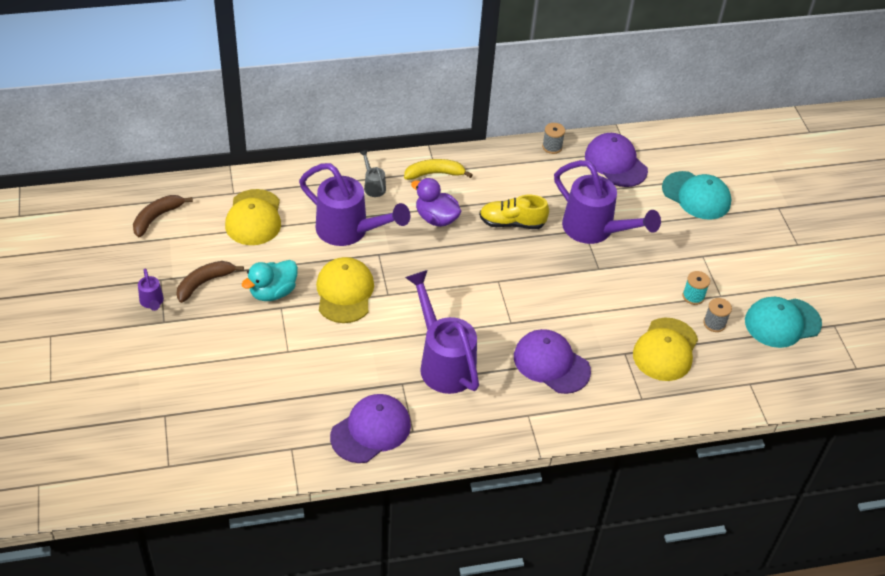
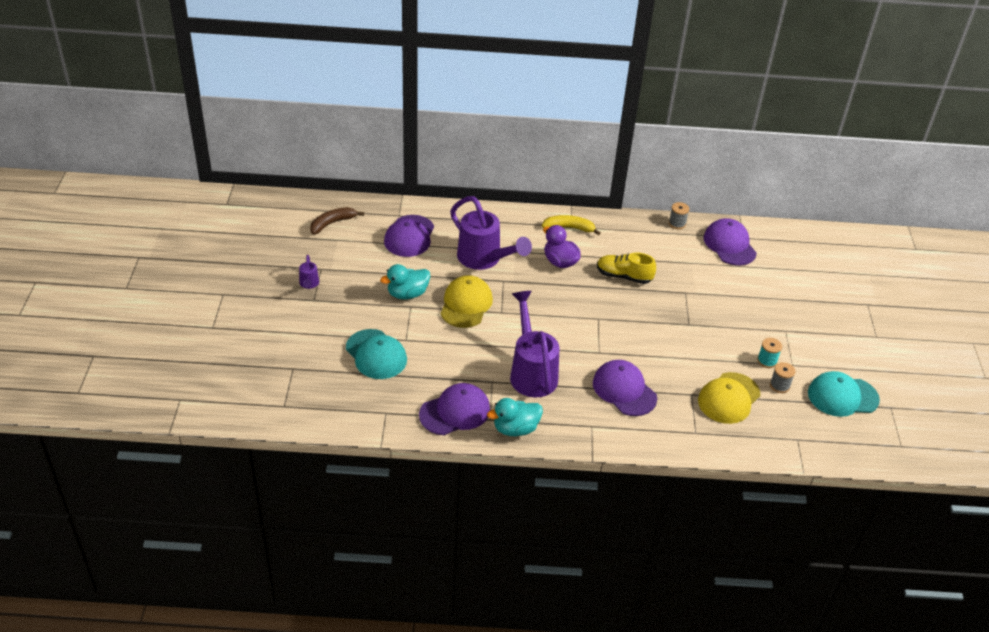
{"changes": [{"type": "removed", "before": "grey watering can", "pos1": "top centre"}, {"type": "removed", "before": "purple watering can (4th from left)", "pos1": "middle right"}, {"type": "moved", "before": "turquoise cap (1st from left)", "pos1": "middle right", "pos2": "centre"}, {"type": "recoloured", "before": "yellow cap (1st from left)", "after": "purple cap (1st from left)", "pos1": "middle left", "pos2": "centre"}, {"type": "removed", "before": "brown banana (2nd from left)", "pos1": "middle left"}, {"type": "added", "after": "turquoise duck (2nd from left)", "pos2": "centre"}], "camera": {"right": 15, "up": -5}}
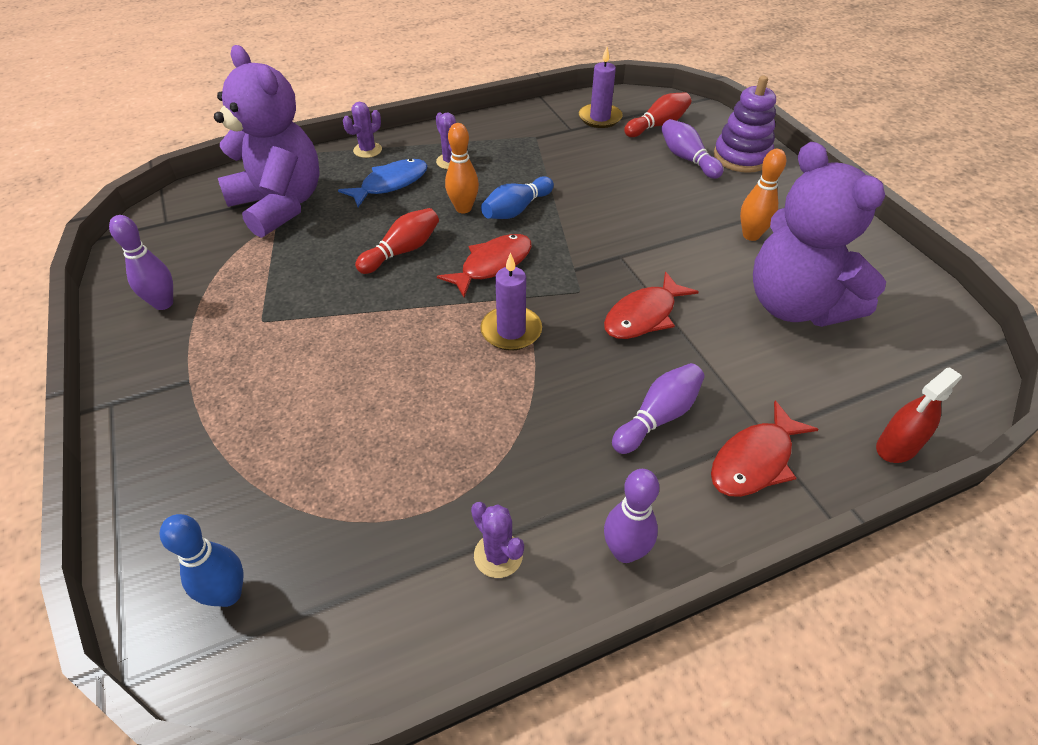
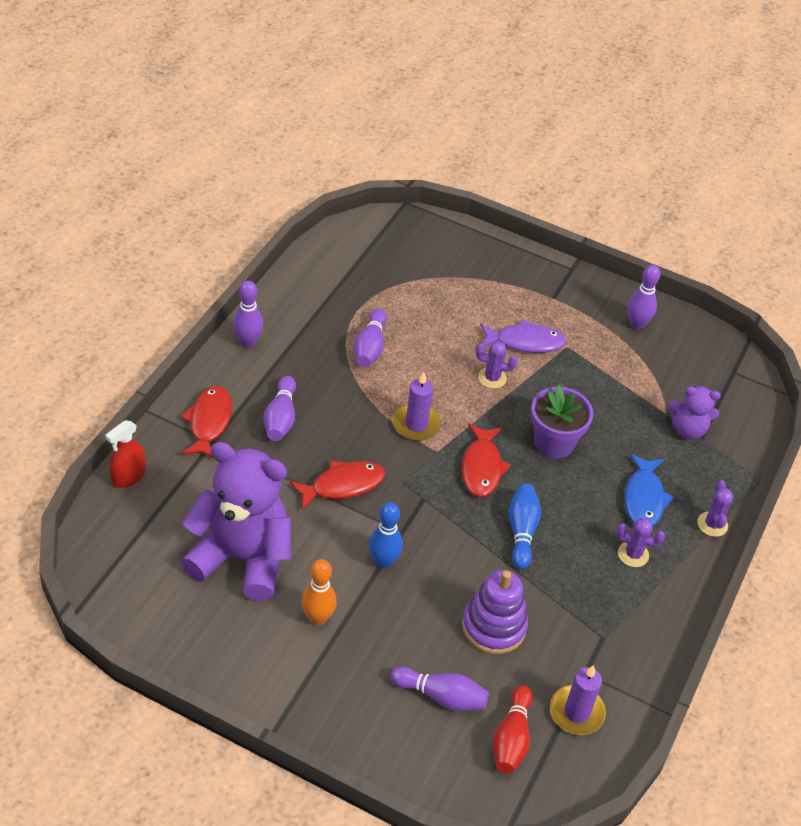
{"changes": [{"type": "resized", "before": "purple teddy bear (1st from left in the first image)", "pos1": "top left", "pos2": "middle right", "scale": 0.5}, {"type": "moved", "before": "purple stacking toy", "pos1": "top right", "pos2": "bottom centre"}, {"type": "removed", "before": "orange bowling pin (1st from left)", "pos1": "top centre"}, {"type": "replaced", "before": "red bowling pin (1st from left)", "after": "purple flower pot", "pos1": "top centre", "pos2": "middle right"}, {"type": "turned", "before": "red fish (2nd from left)", "pos1": "centre", "pos2": "centre", "turn": 60}, {"type": "turned", "before": "red spray bottle", "pos1": "middle right", "pos2": "middle left", "turn": -150}, {"type": "moved", "before": "purple cactus (3rd from left in the first image)", "after": "purple cactus (1st from left)", "pos1": "bottom centre", "pos2": "centre"}, {"type": "moved", "before": "blue bowling pin (1st from left)", "pos1": "bottom left", "pos2": "centre"}, {"type": "added", "after": "purple bowling pin (3rd from left)", "pos2": "centre"}, {"type": "added", "after": "purple fish", "pos2": "centre"}], "camera": {"right": 135, "up": 0}}
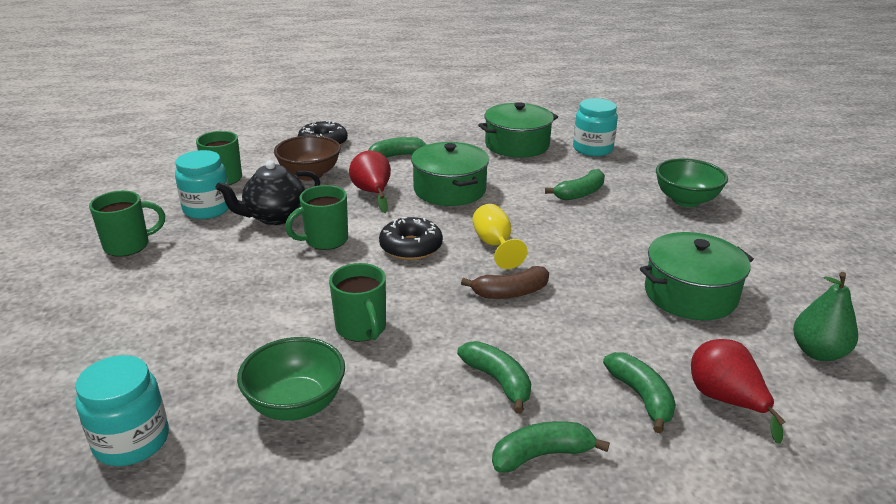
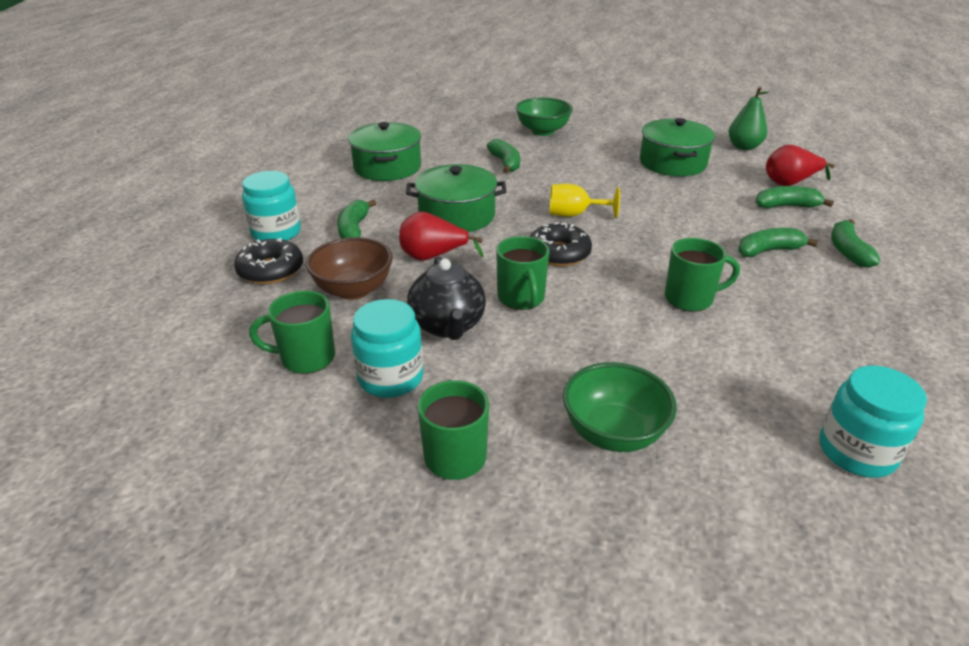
{"changes": [{"type": "moved", "before": "turquoise jar (3rd from left in the first image)", "after": "turquoise jar (1st from left)", "pos1": "top centre", "pos2": "top left"}, {"type": "removed", "before": "brown banana", "pos1": "centre"}, {"type": "moved", "before": "green bowl (1st from left in the first image)", "after": "green bowl (2nd from left)", "pos1": "bottom left", "pos2": "centre"}], "camera": {"right": -70, "up": 5}}
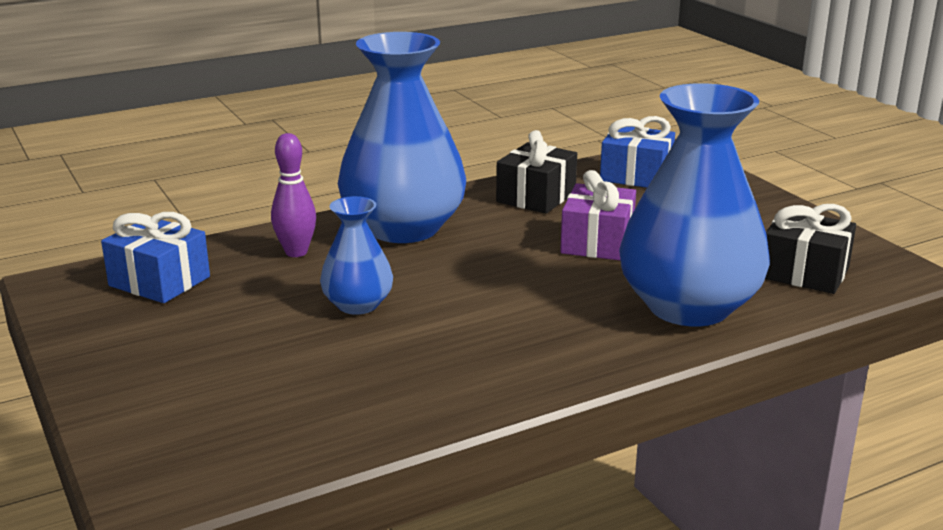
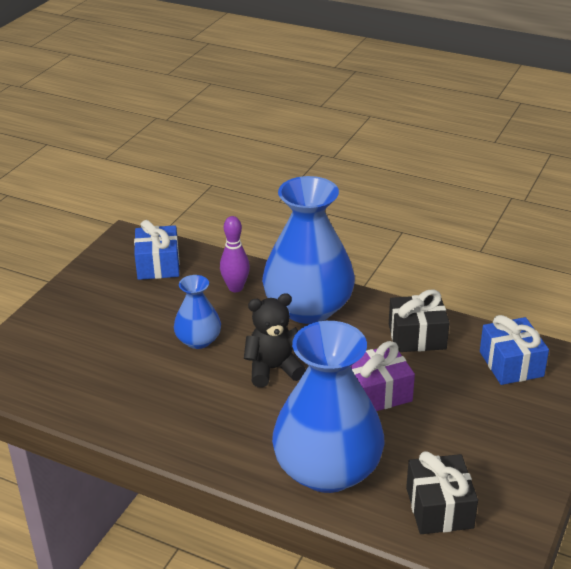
{"changes": [{"type": "added", "after": "black teddy bear", "pos2": "centre"}], "camera": {"right": 55, "up": 10}}
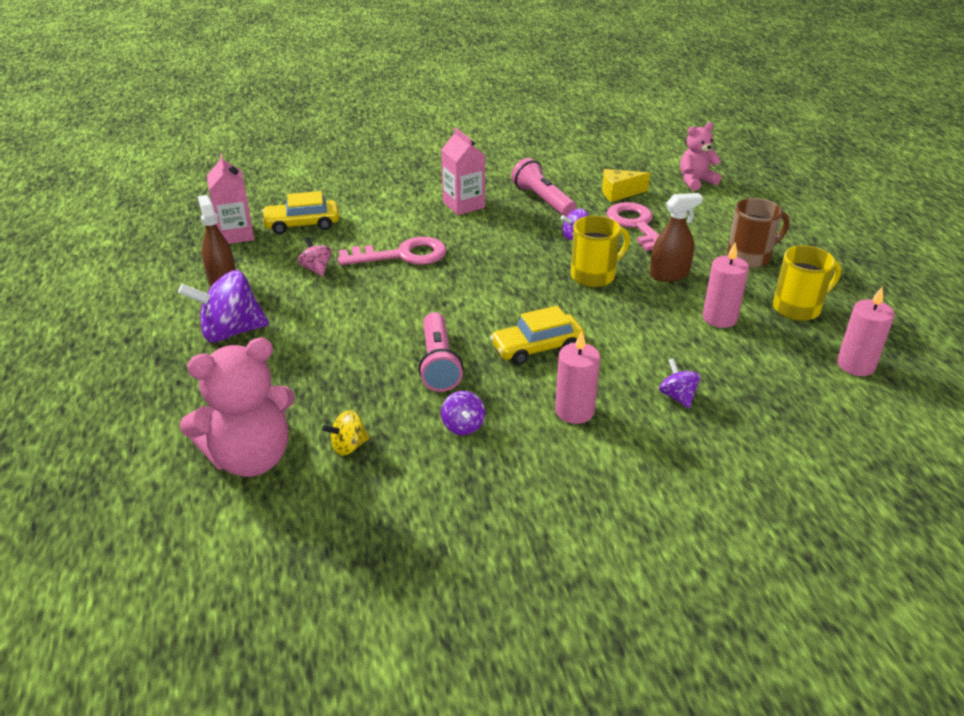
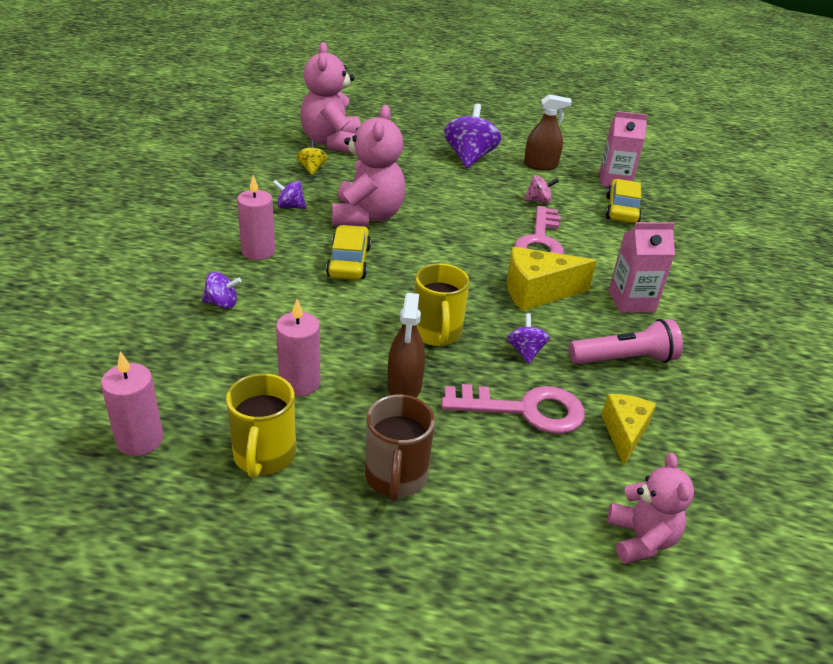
{"changes": [{"type": "replaced", "before": "pink flashlight (1st from left)", "after": "pink teddy bear (2nd from left)", "pos1": "centre", "pos2": "top centre"}, {"type": "added", "after": "yellow cheese (1st from left)", "pos2": "centre"}], "camera": {"right": 110, "up": 0}}
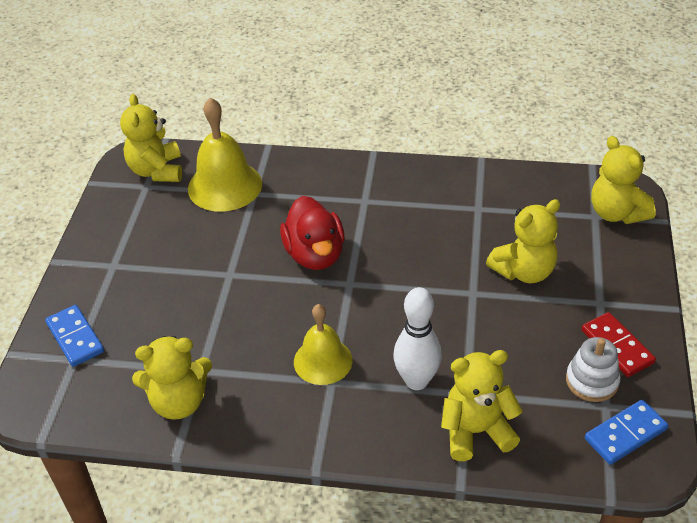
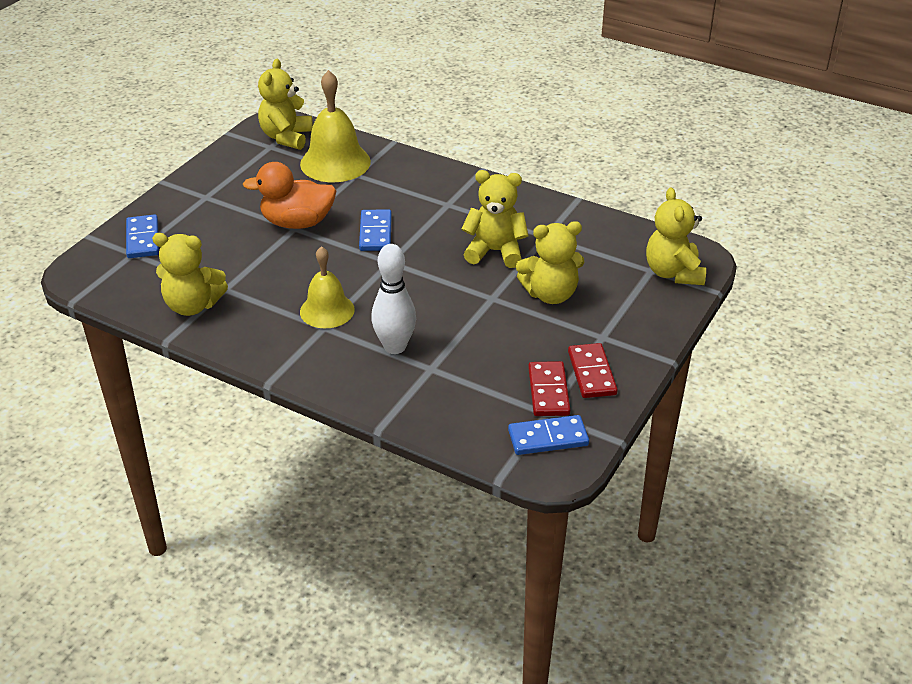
{"changes": [{"type": "replaced", "before": "red duck", "after": "blue domino (2nd from left)", "pos1": "centre", "pos2": "centre"}, {"type": "replaced", "before": "white stacking toy", "after": "red domino (1st from left)", "pos1": "bottom right", "pos2": "centre"}, {"type": "moved", "before": "yellow teddy bear (3rd from left)", "pos1": "bottom right", "pos2": "top centre"}, {"type": "added", "after": "orange duck", "pos2": "top left"}], "camera": {"right": 20, "up": -5}}
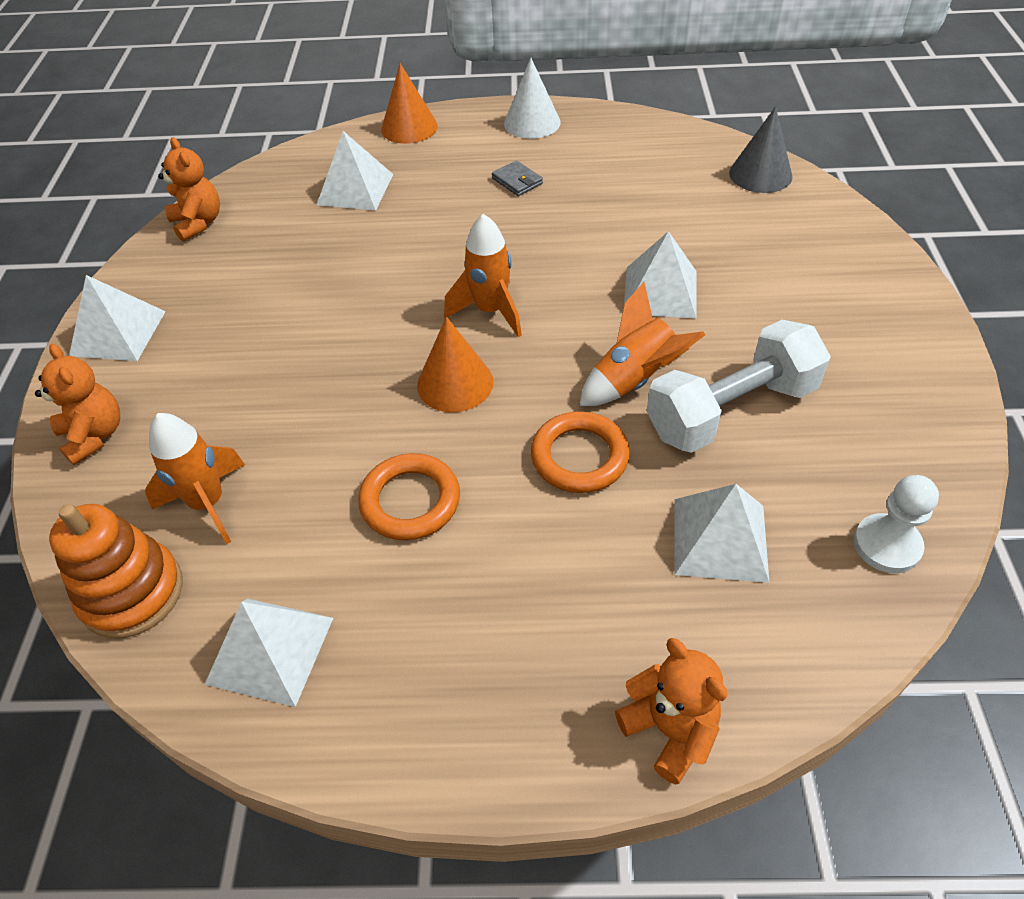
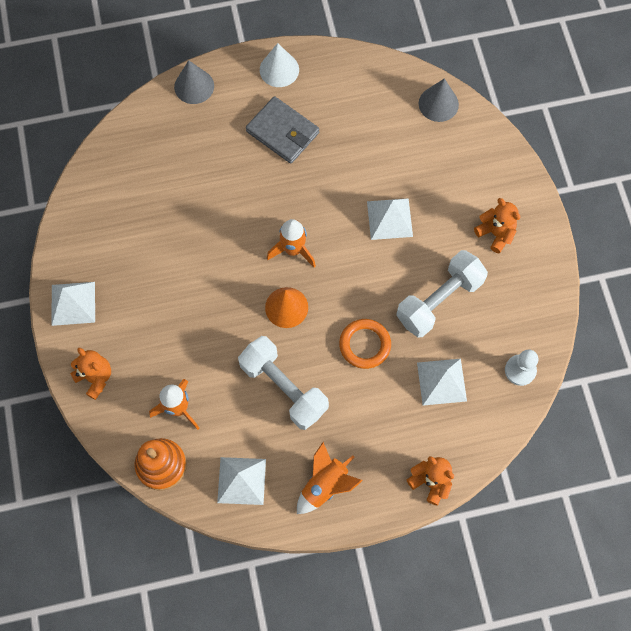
{"changes": [{"type": "recoloured", "before": "orange cone (1st from left)", "after": "grey cone (1st from left)", "pos1": "top centre", "pos2": "top left"}, {"type": "removed", "before": "white pyramid (3rd from left)", "pos1": "top centre"}, {"type": "moved", "before": "orange teddy bear (2nd from left in the first image)", "after": "orange teddy bear (3rd from left)", "pos1": "top left", "pos2": "middle right"}, {"type": "resized", "before": "grey wallet", "pos1": "top centre", "pos2": "top centre", "scale": 2.11}, {"type": "moved", "before": "orange rocket (3rd from left)", "pos1": "centre", "pos2": "bottom centre"}, {"type": "replaced", "before": "orange ring (1st from left)", "after": "white dumbbell (1st from left)", "pos1": "centre", "pos2": "centre"}], "camera": {"right": -15, "up": 20}}
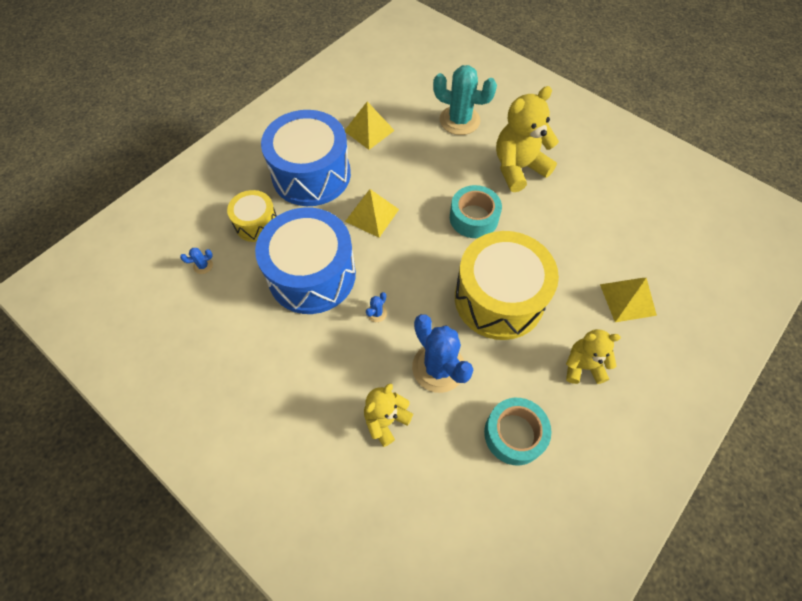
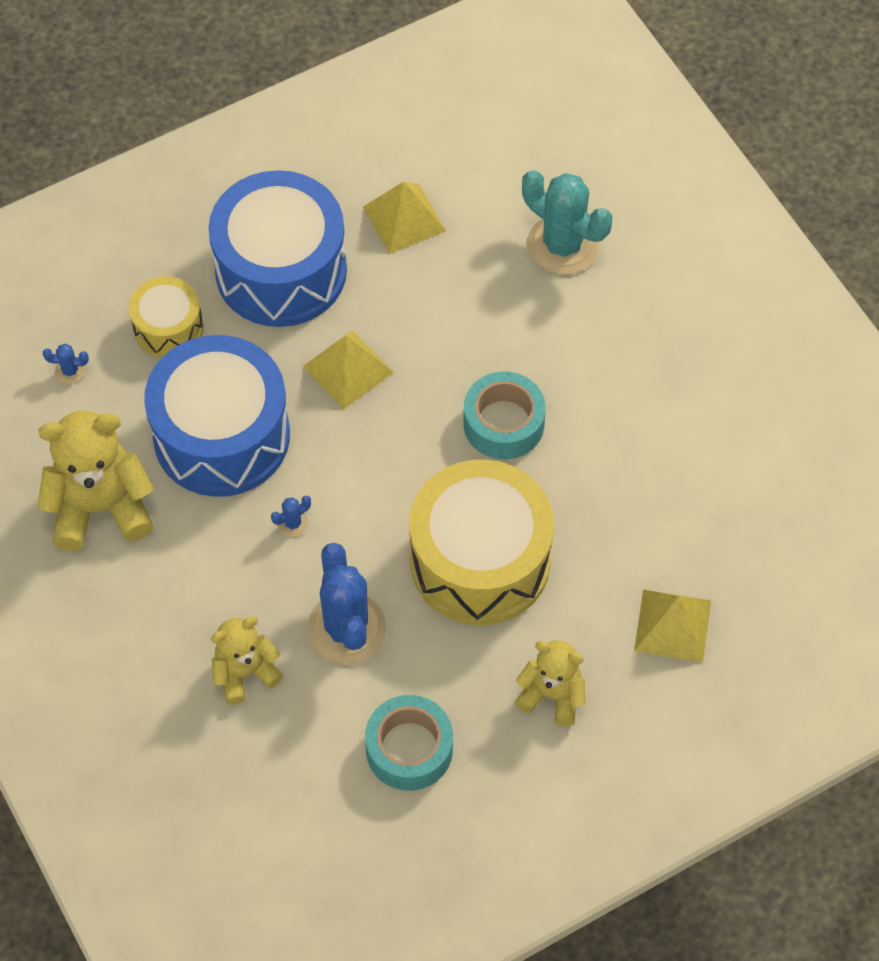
{"changes": [{"type": "moved", "before": "yellow teddy bear (2nd from left in the first image)", "after": "yellow teddy bear (1st from left)", "pos1": "top centre", "pos2": "middle left"}], "camera": {"right": 20, "up": 0}}
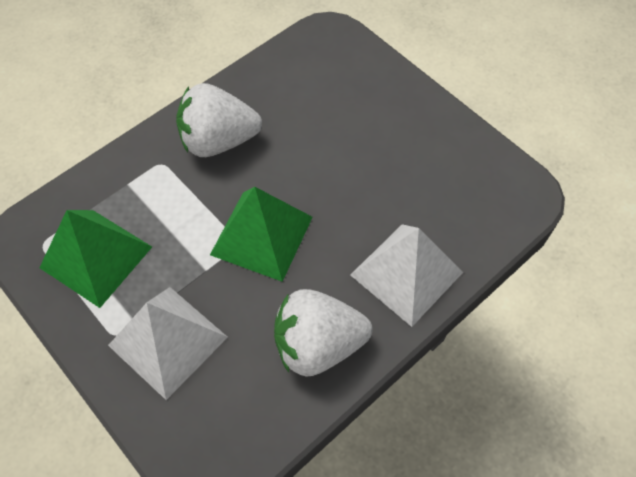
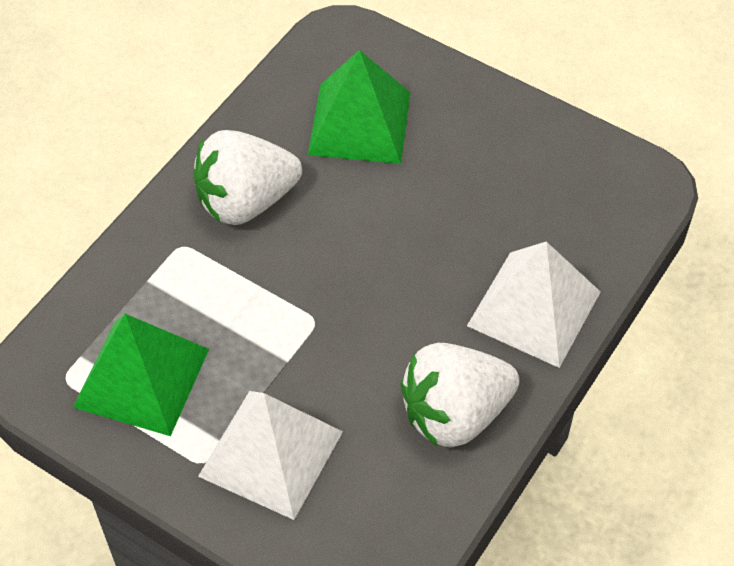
{"changes": [{"type": "moved", "before": "green pyramid (2nd from left)", "pos1": "centre", "pos2": "top centre"}], "camera": {"right": -15, "up": -5}}
